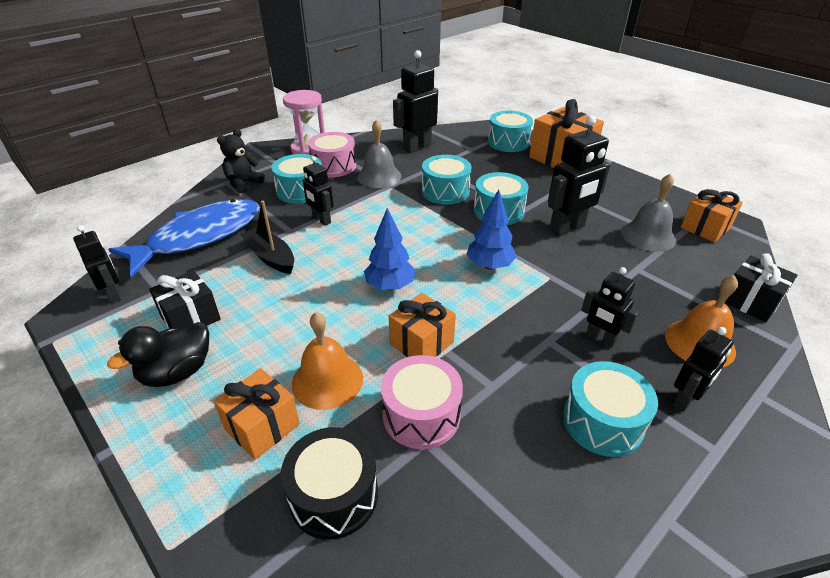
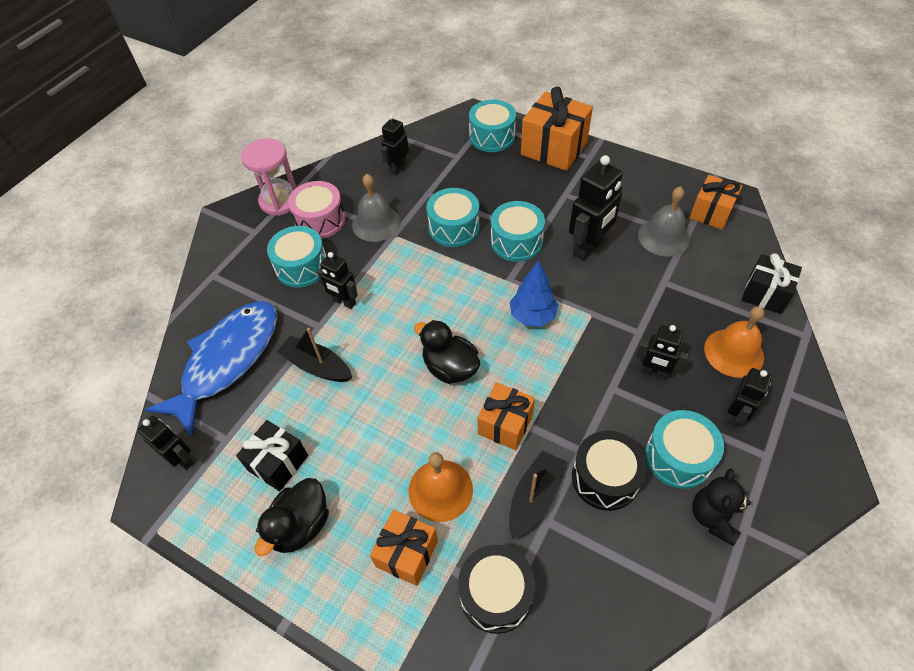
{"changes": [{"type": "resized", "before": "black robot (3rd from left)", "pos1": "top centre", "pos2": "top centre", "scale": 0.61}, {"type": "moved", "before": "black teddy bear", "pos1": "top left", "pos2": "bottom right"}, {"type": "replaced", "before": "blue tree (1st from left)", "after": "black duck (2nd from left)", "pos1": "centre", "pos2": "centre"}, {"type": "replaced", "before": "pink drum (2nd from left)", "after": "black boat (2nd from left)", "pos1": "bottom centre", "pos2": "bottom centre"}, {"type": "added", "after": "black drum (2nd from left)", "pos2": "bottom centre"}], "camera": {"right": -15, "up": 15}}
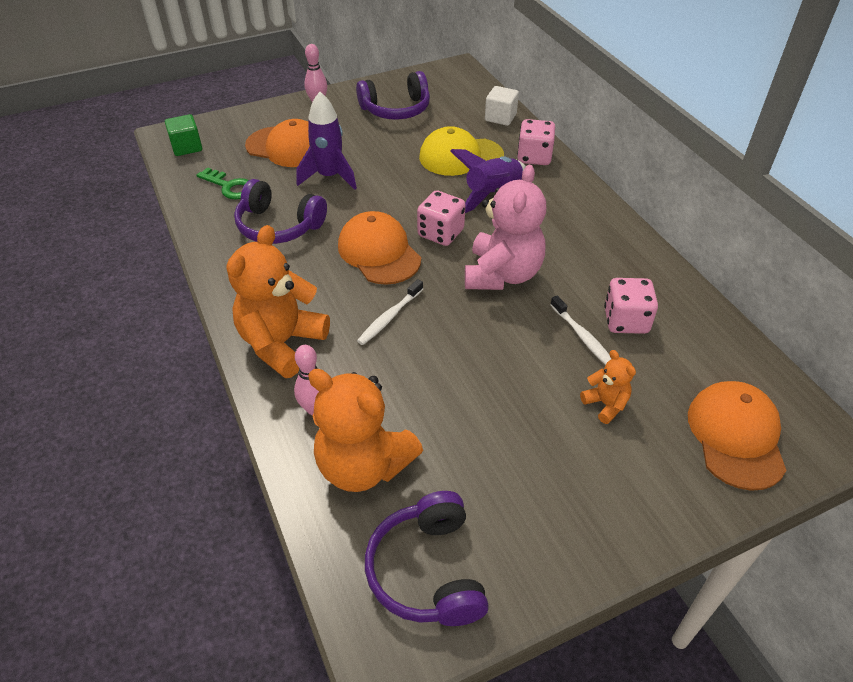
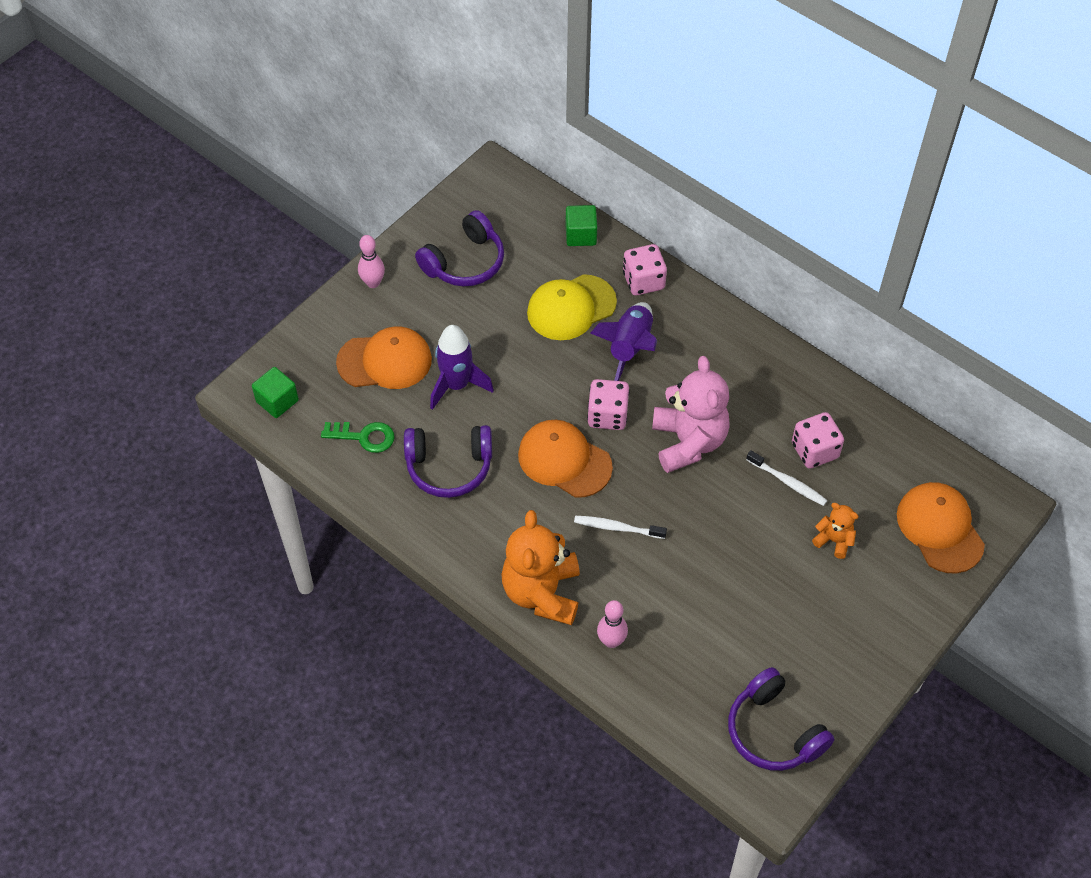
{"changes": [{"type": "recoloured", "before": "white cube", "after": "green cube (2nd from left)", "pos1": "top centre", "pos2": "top centre"}, {"type": "turned", "before": "white toothbrush (1st from left)", "pos1": "centre", "pos2": "centre", "turn": 90}, {"type": "removed", "before": "orange teddy bear (2nd from left)", "pos1": "centre"}], "camera": {"right": -25, "up": 10}}
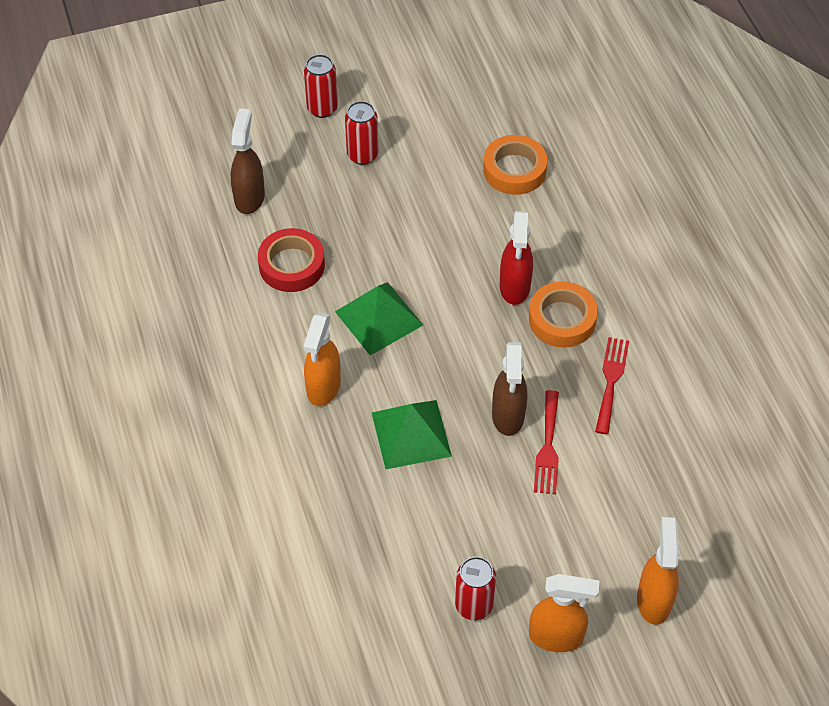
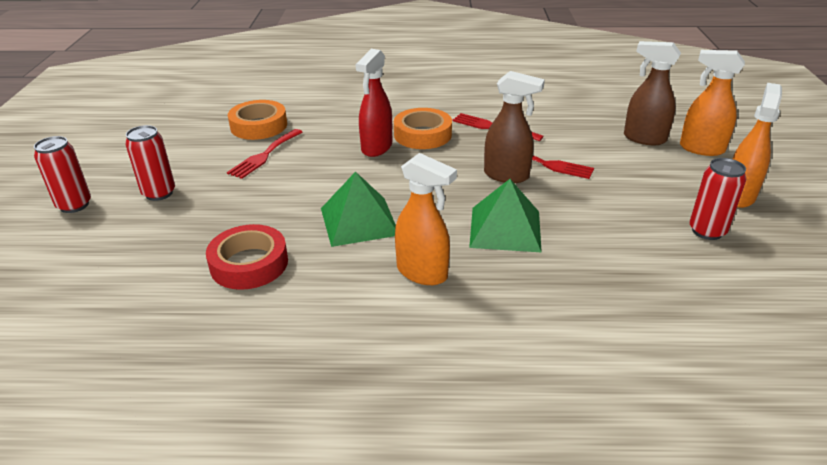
{"changes": [{"type": "moved", "before": "brown spray bottle (1st from left in the first image)", "after": "brown spray bottle (2nd from left)", "pos1": "top left", "pos2": "top right"}, {"type": "turned", "before": "red spray bottle", "pos1": "centre", "pos2": "top centre", "turn": 90}, {"type": "added", "after": "red fork (1st from left)", "pos2": "top left"}], "camera": {"right": -70, "up": -20}}
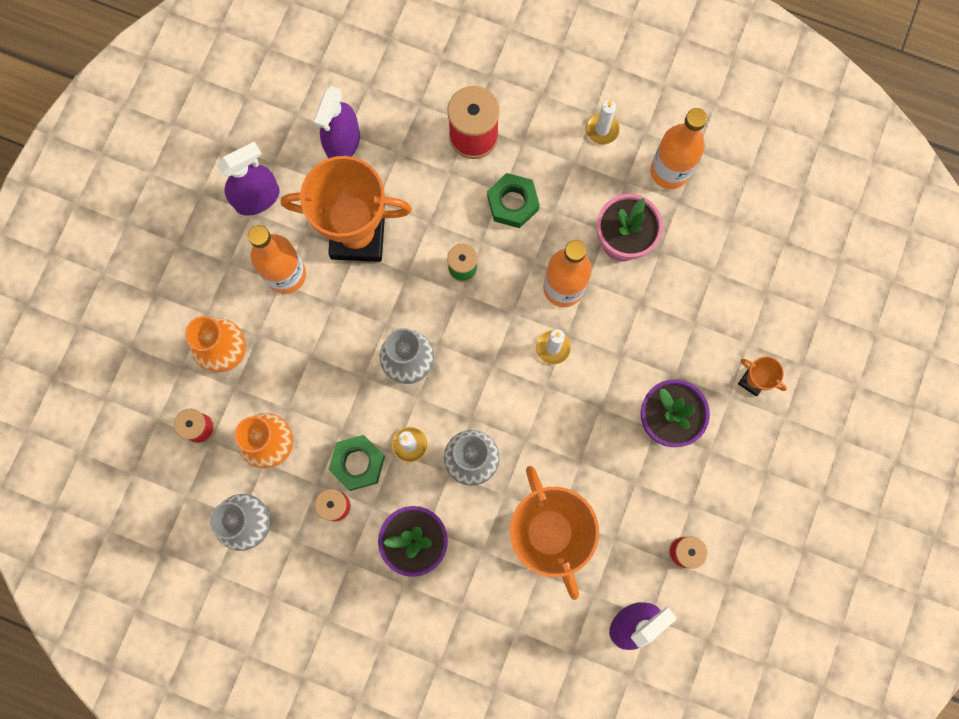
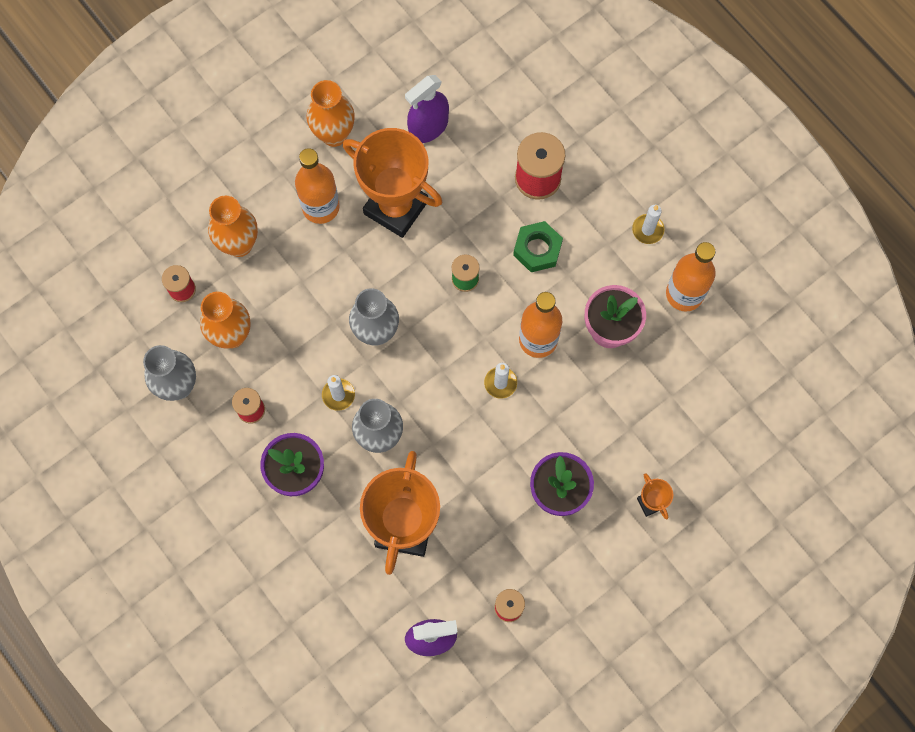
{"changes": [{"type": "replaced", "before": "purple spray bottle (1st from left)", "after": "orange vase (3rd from left)", "pos1": "top left", "pos2": "top centre"}, {"type": "removed", "before": "green nut (1st from left)", "pos1": "centre"}], "camera": {"right": 30, "up": -5}}
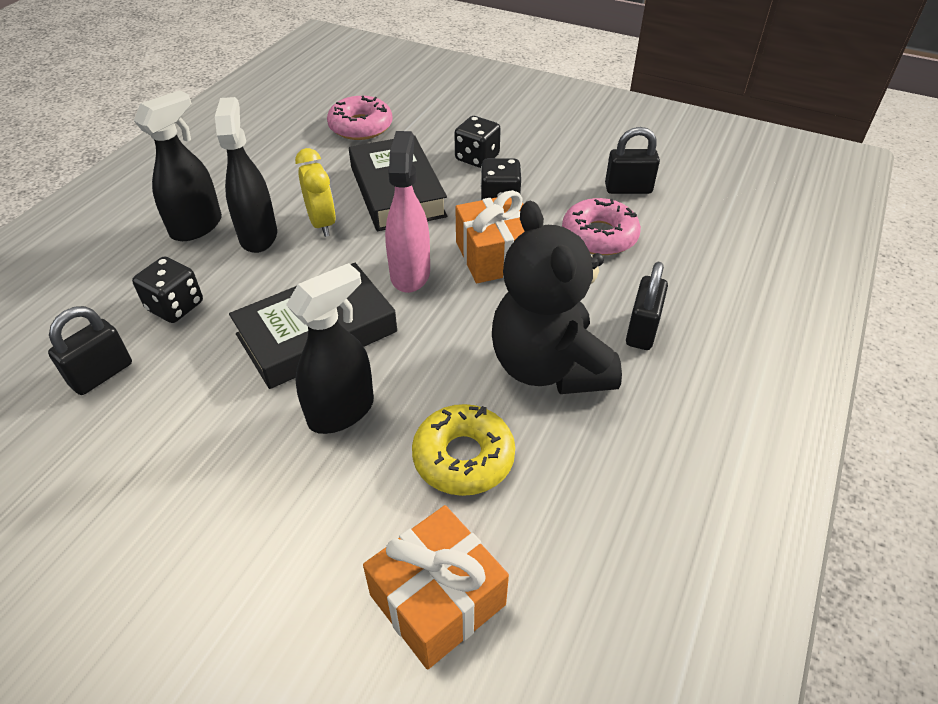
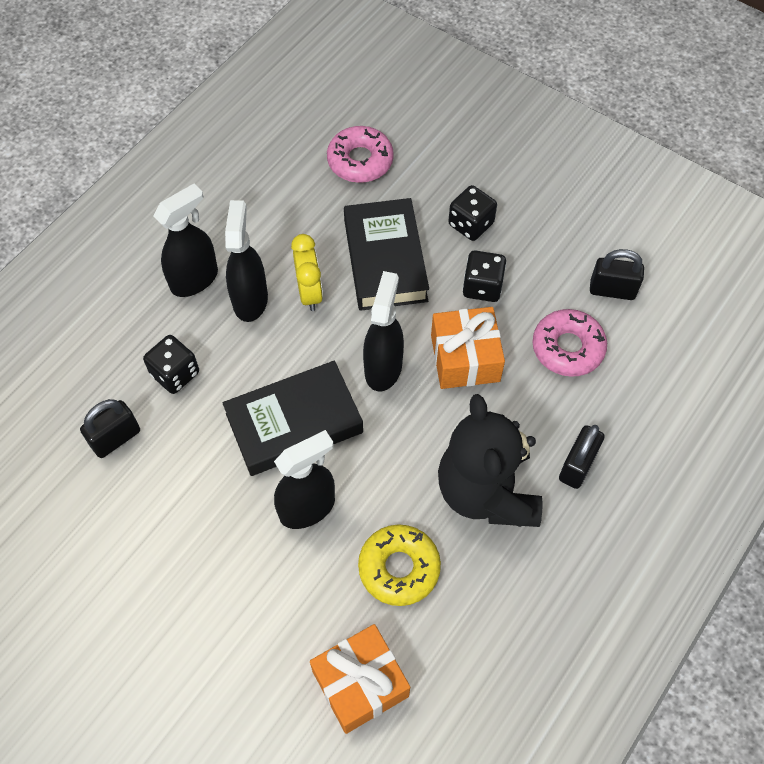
{"changes": [{"type": "recoloured", "before": "pink spray bottle", "after": "black spray bottle (4th from left)", "pos1": "top centre", "pos2": "centre"}], "camera": {"right": 10, "up": 15}}
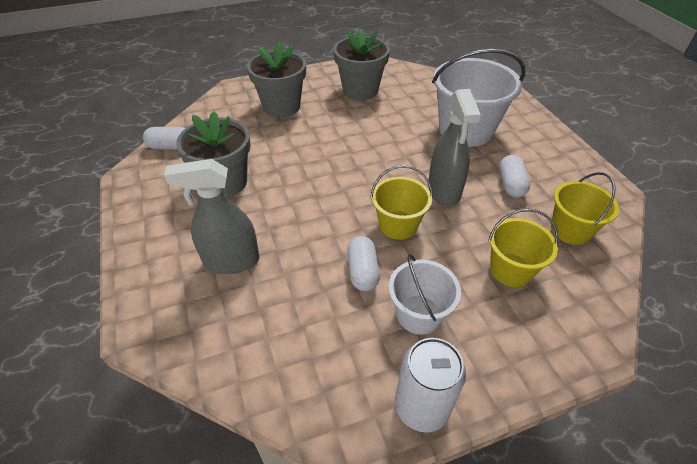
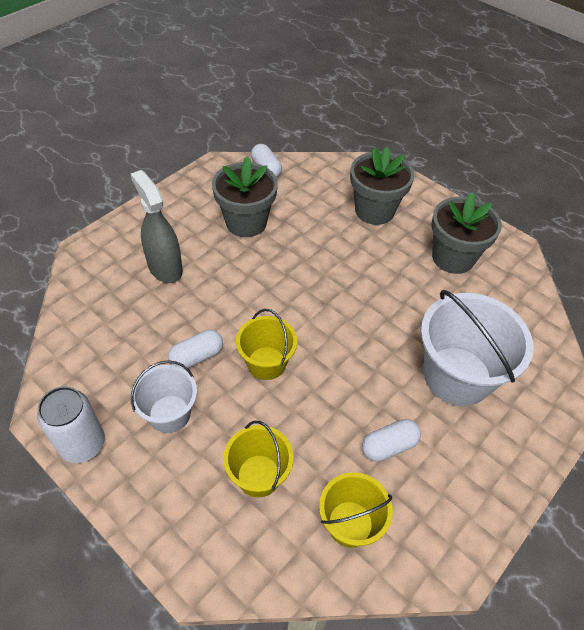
{"changes": [{"type": "removed", "before": "grey spray bottle (2nd from left)", "pos1": "top centre"}], "camera": {"right": 60, "up": 5}}
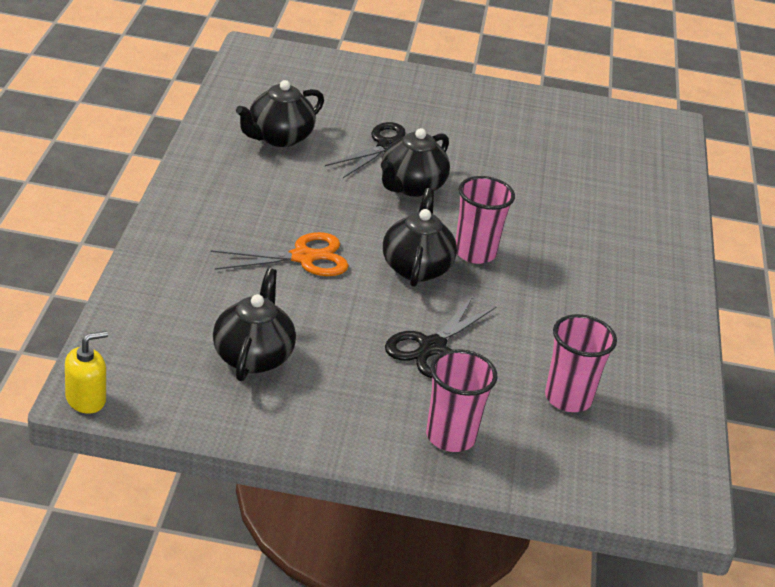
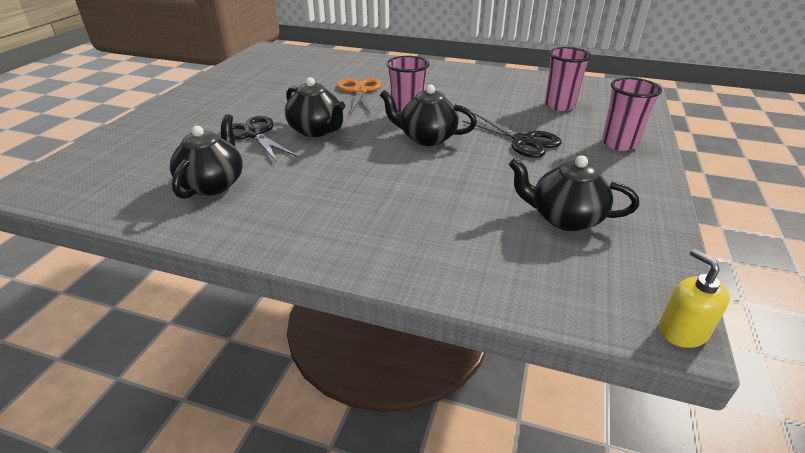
{"changes": [{"type": "turned", "before": "black teapot (2nd from left in the first image)", "pos1": "top centre", "pos2": "middle left", "turn": -135}, {"type": "moved", "before": "orange scissors", "pos1": "centre", "pos2": "top centre"}], "camera": {"right": -75, "up": 0}}
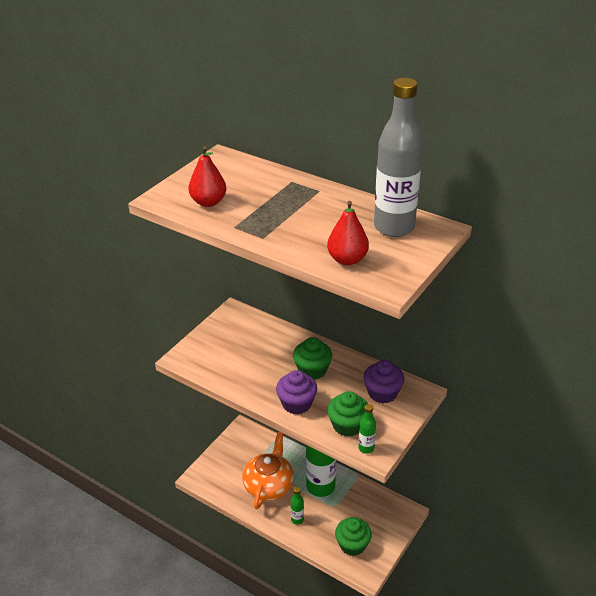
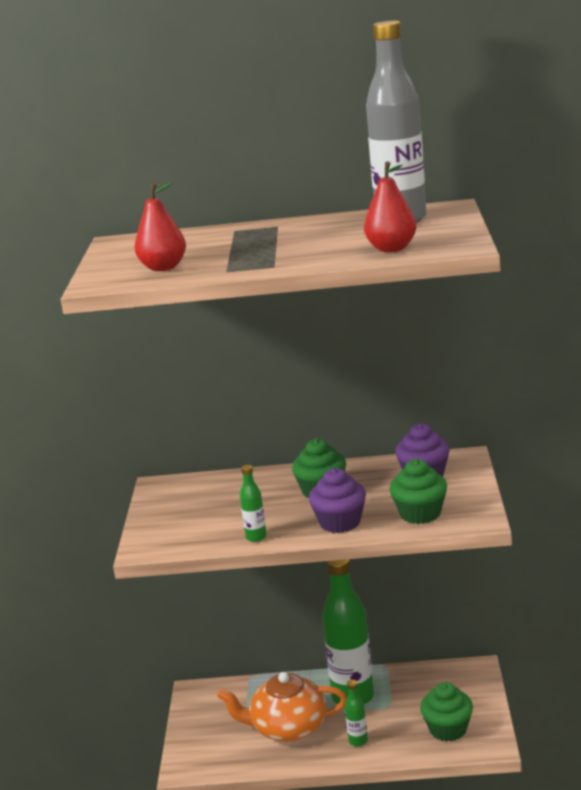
{"changes": [{"type": "moved", "before": "green bottle (3rd from left in the first image)", "after": "green bottle (1st from left)", "pos1": "bottom centre", "pos2": "centre"}, {"type": "turned", "before": "orange teapot", "pos1": "bottom centre", "pos2": "bottom centre", "turn": -75}], "camera": {"right": -30, "up": -15}}
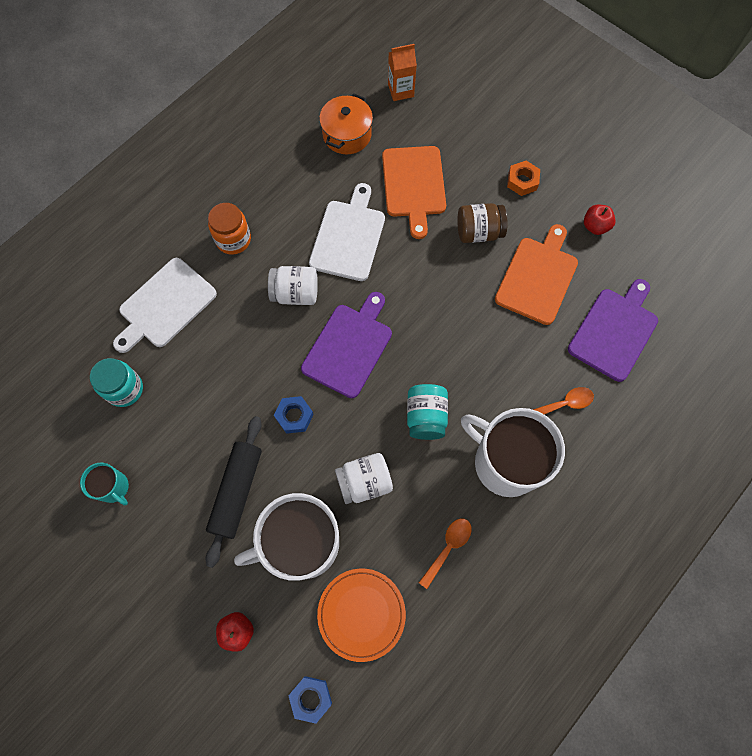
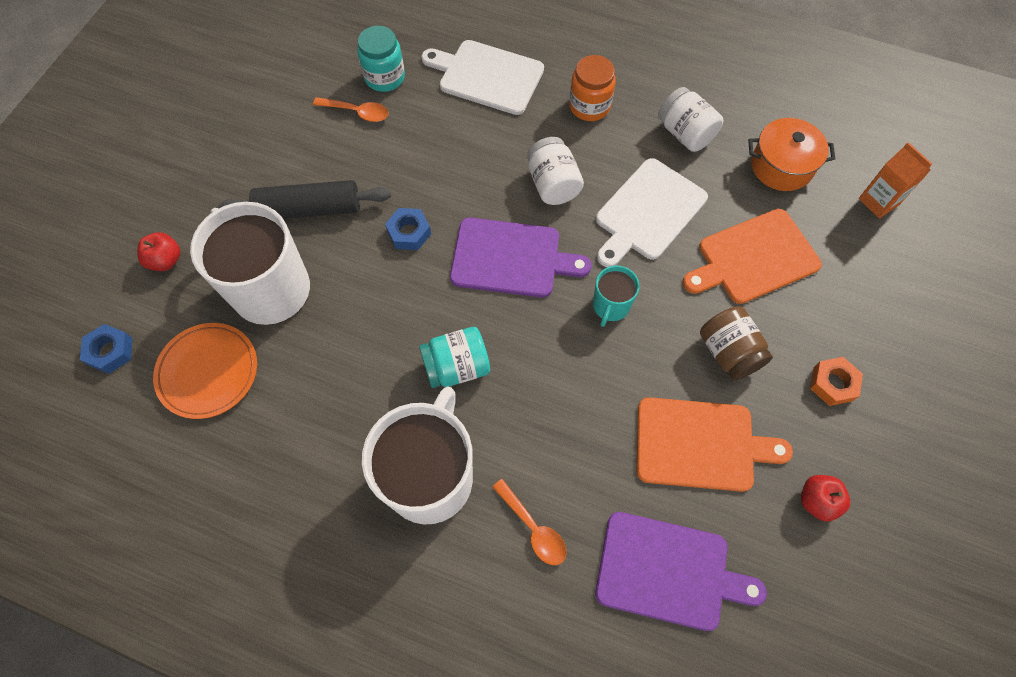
{"changes": [{"type": "turned", "before": "white cutting board (2nd from left)", "pos1": "top centre", "pos2": "top centre", "turn": 135}, {"type": "moved", "before": "white jar (2nd from left)", "pos1": "centre", "pos2": "top right"}, {"type": "moved", "before": "turquoise mug", "pos1": "middle left", "pos2": "centre"}, {"type": "moved", "before": "orange spoon (1st from left)", "pos1": "bottom centre", "pos2": "top centre"}], "camera": {"right": 70, "up": -5}}
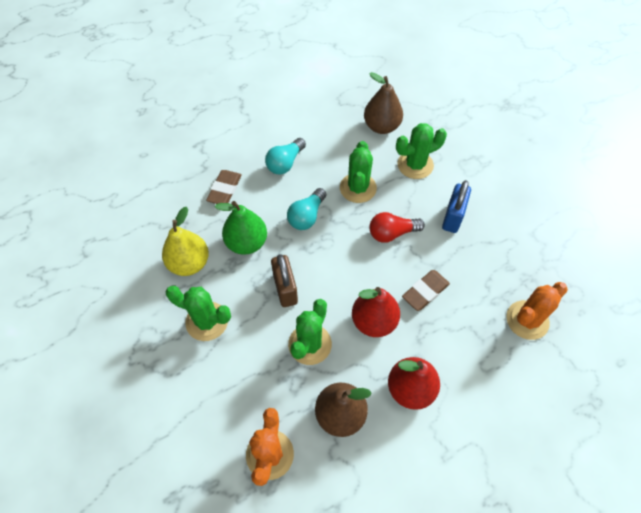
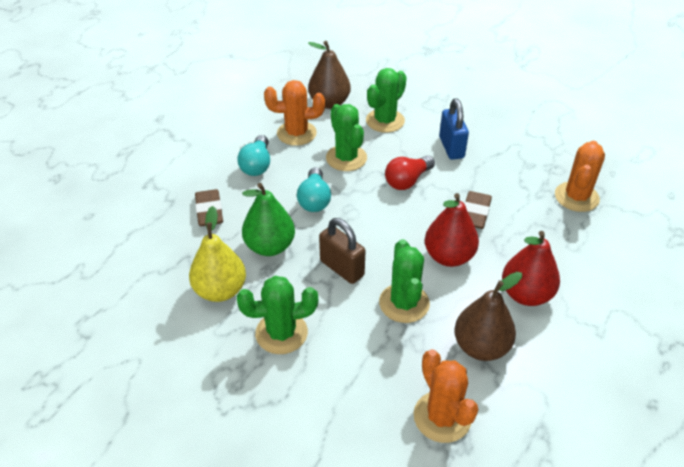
{"changes": [{"type": "added", "after": "orange cactus (1st from left)", "pos2": "top centre"}], "camera": {"right": -30, "up": -15}}
